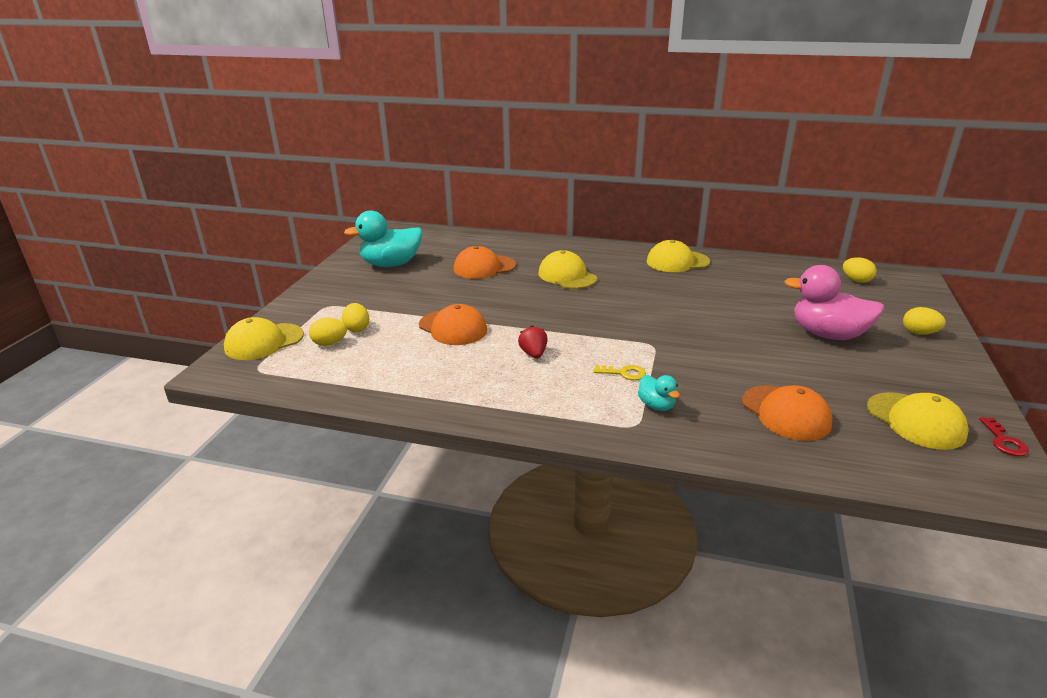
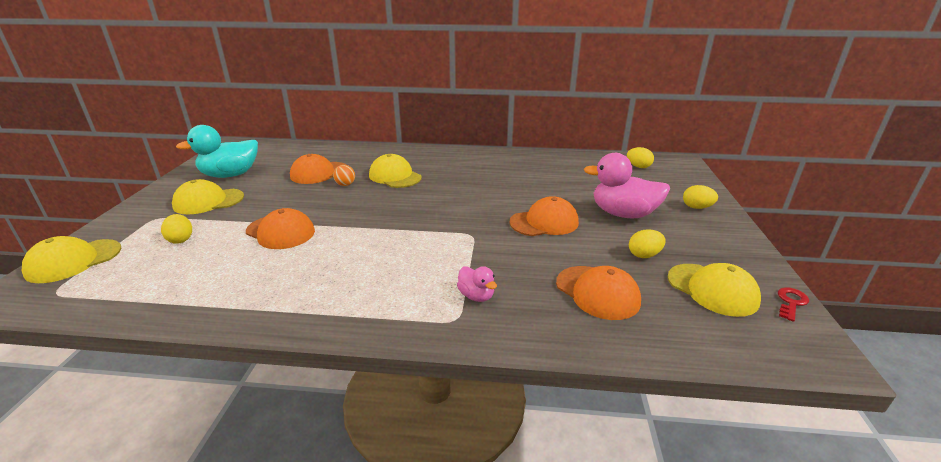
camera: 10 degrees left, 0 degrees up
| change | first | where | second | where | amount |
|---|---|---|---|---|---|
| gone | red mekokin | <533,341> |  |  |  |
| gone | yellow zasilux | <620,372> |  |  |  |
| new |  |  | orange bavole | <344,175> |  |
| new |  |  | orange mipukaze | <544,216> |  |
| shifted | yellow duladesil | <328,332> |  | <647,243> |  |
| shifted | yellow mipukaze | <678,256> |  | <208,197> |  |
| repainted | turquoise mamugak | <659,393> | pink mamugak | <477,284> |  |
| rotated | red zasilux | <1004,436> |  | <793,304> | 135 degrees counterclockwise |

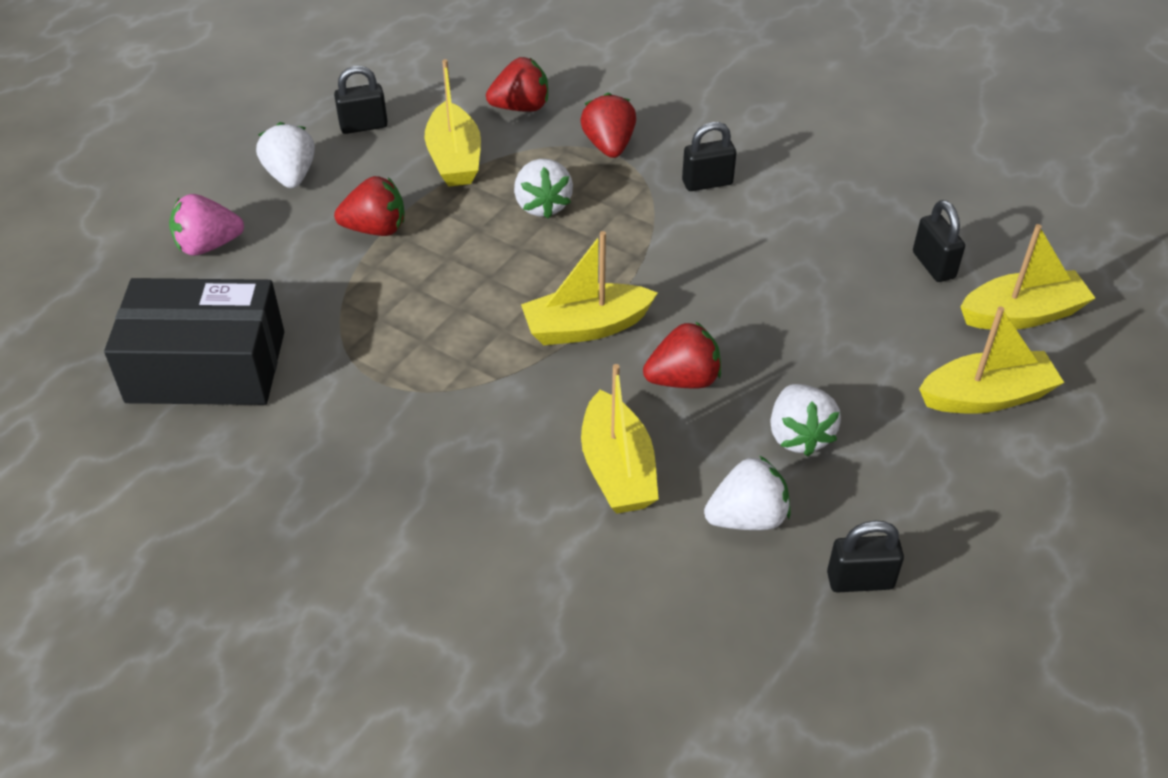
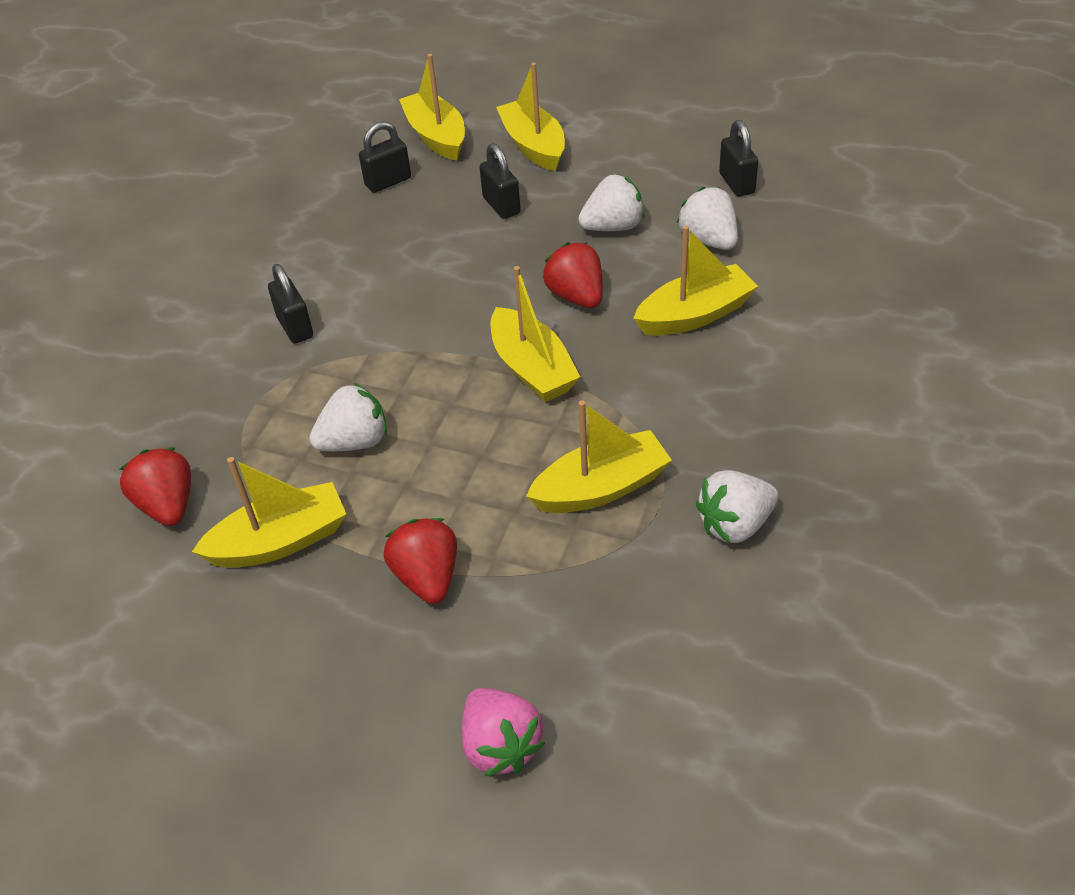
camera: 100 degrees left, 0 degrees up
| change | first | where | second | where | amount |
|---|---|---|---|---|---|
| gone | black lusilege | <194,341> |  |  |  |
| gone | red mekokin | <608,125> |  |  |  |
| new |  |  | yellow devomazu | <599,456> |  |
| shifted | white mekokin | <285,155> |  | <737,506> |  |
| shifted | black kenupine | <361,100> |  | <500,181> |  |

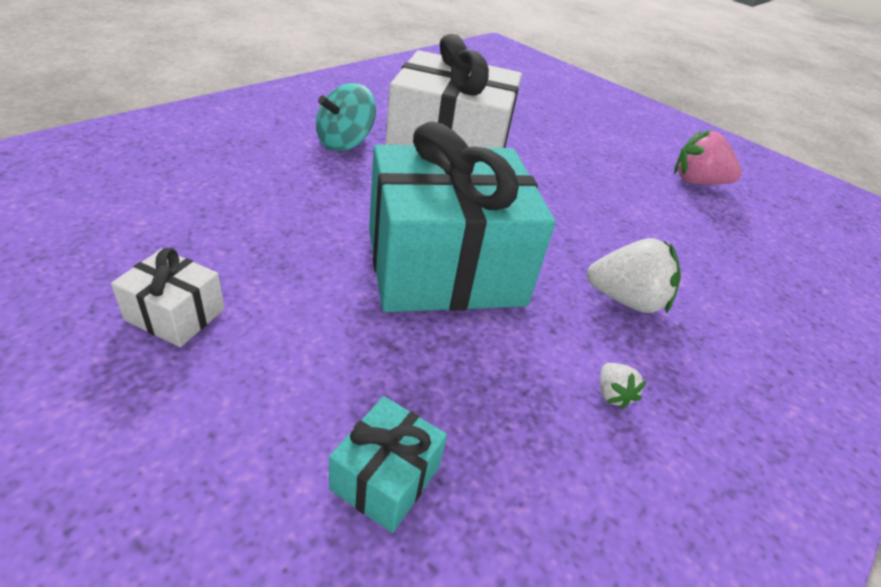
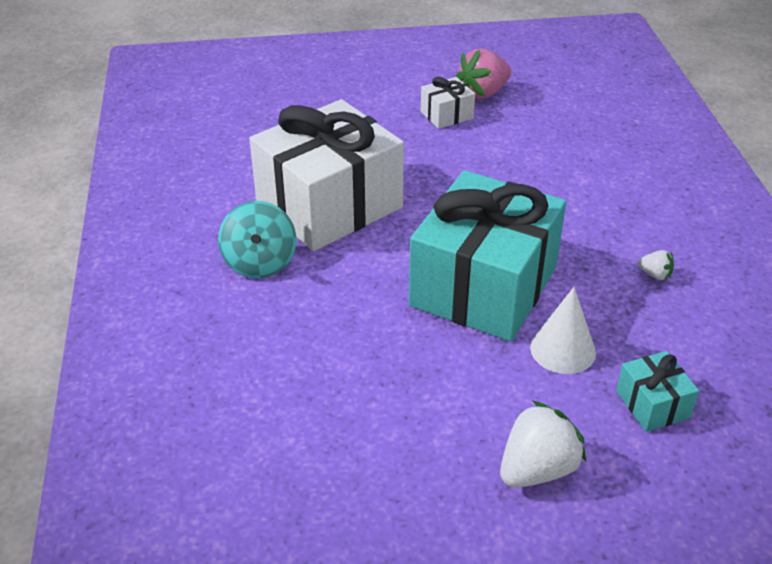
camera: 45 degrees left, 0 degrees up
| change | first | where | second | where | amount |
|---|---|---|---|---|---|
| new |  |  | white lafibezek | <563,330> |  |
| shifted | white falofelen | <168,297> |  | <448,103> |  |
| shifted | white mekokin | <634,275> |  | <543,444> |  |

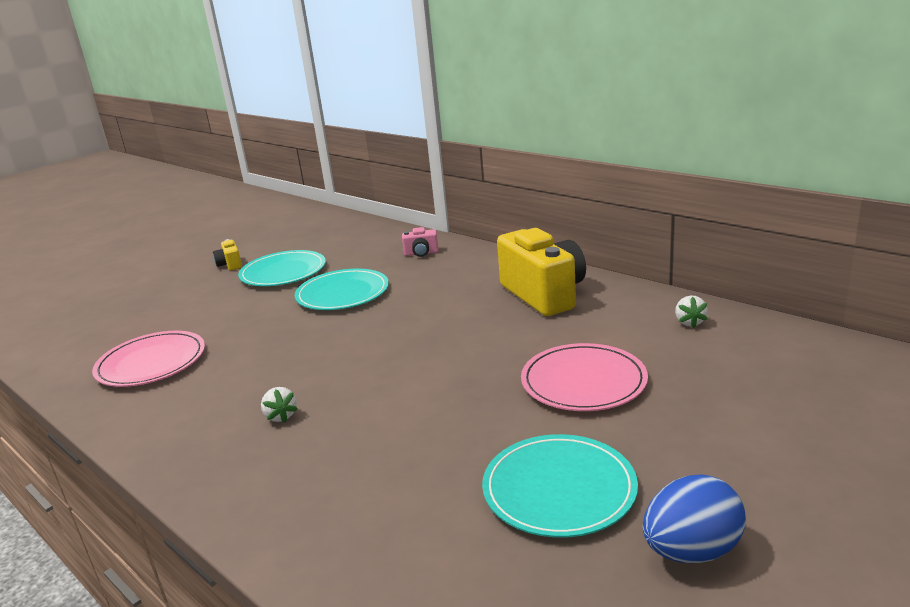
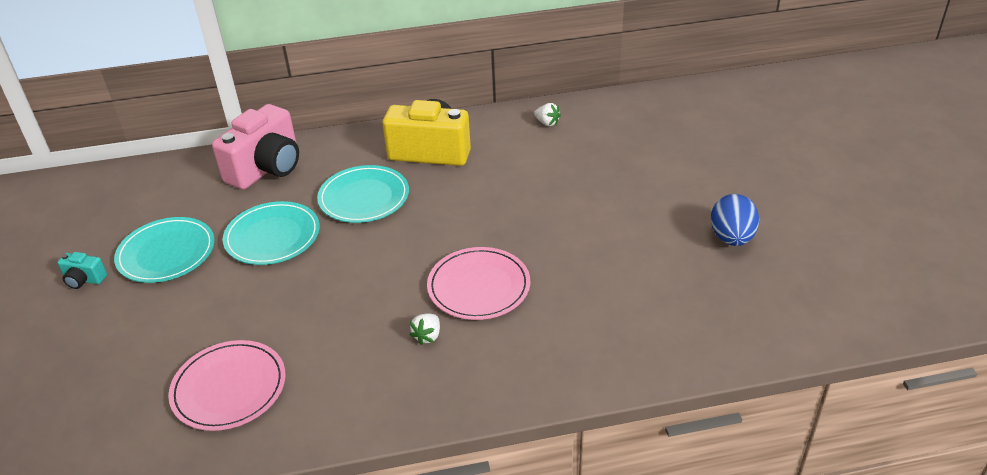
camera: 55 degrees left, 15 degrees up
| change | first | where | second | where | amount |
|---|---|---|---|---|---|
| shifted | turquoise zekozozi | <560,485> |  | <363,194> |  |
| shifted | pink zekozozi | <584,377> |  | <478,283> |  |
| repainted | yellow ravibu | <227,255> | turquoise ravibu | <82,270> |  |
| rotated | white mekokin | <279,405> |  | <425,329> | 105 degrees clockwise |
| scaled | pink ravibu | <420,242> |  | <255,147> | x2.29 |

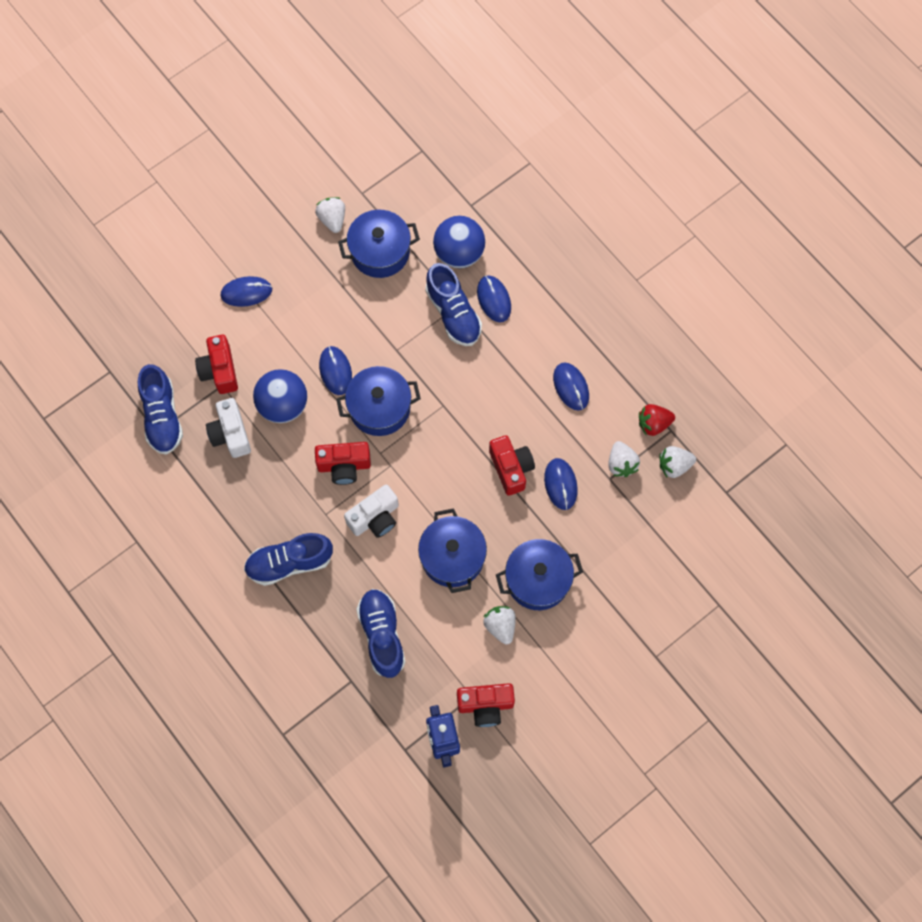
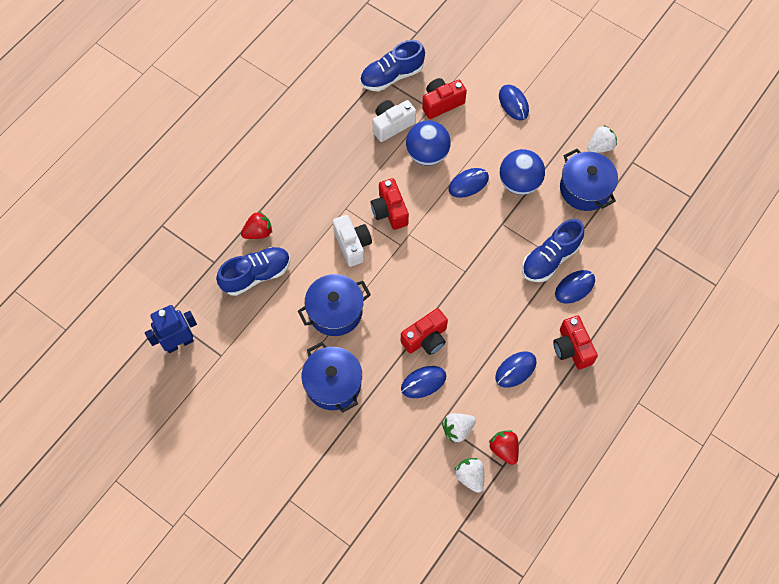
camera: 75 degrees right, 5 degrees down
| change | first | where | second | where | amount |
|---|---|---|---|---|---|
| gone | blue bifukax | <288,559> |  |  |  |
| gone | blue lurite | <378,401> |  |  |  |
| gone | white mekokin | <499,625> |  |  |  |
| new |  |  | red mekokin | <256,225> |  |
| shifted | blue bavole | <459,242> |  | <522,172> |  |
| shifted | red ravibu | <486,705> |  | <575,342> |  |
| rotated | white ravibu | <371,511> |  | <352,241> | 150 degrees counterclockwise |

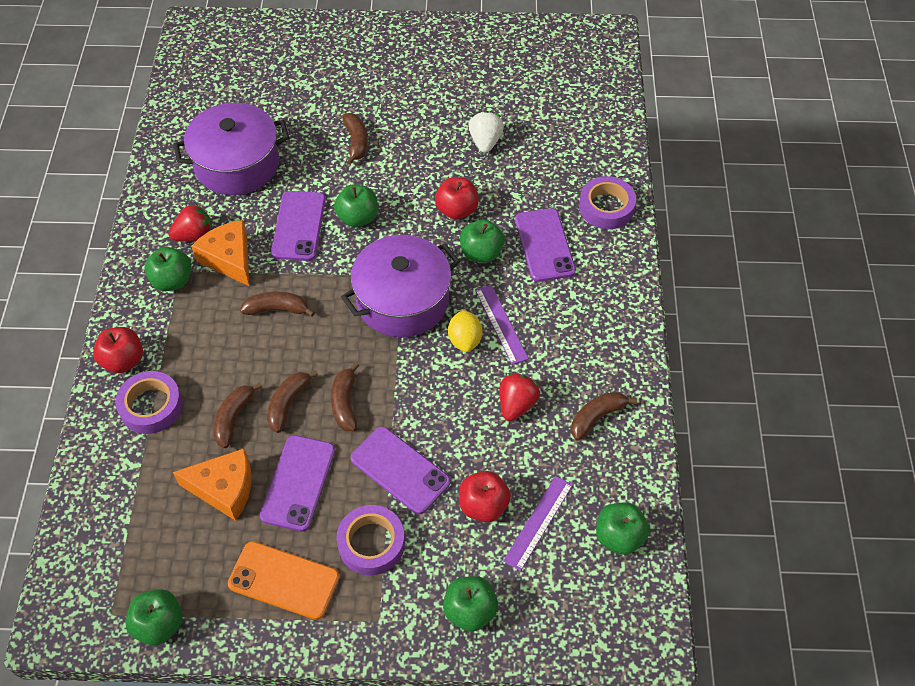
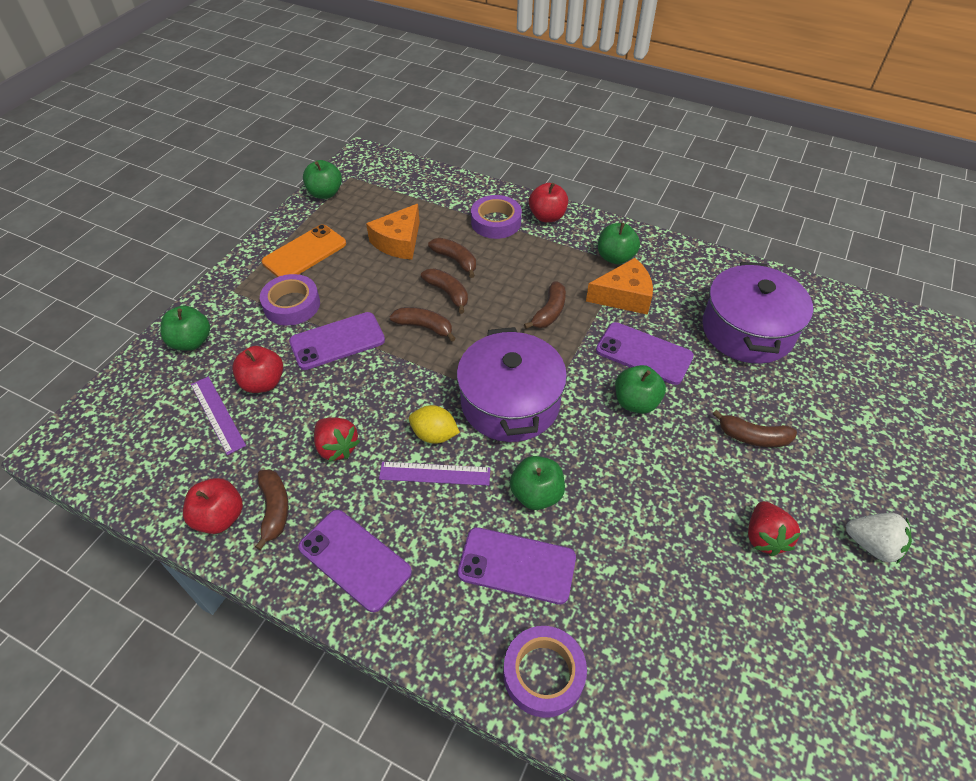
camera: 115 degrees right, 5 degrees down
| change | first | where | second | where | amount |
|---|---|---|---|---|---|
| gone | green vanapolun | <622,529> |  |  |  |
| shifted | red mekokin | <190,222> |  | <774,528> |  |
| shifted | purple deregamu | <297,483> |  | <355,561> |  |
| shifted | red vanapolun | <457,198> |  | <213,506> |  |
| shifted | white mekokin | <486,132> |  | <879,538> |  |

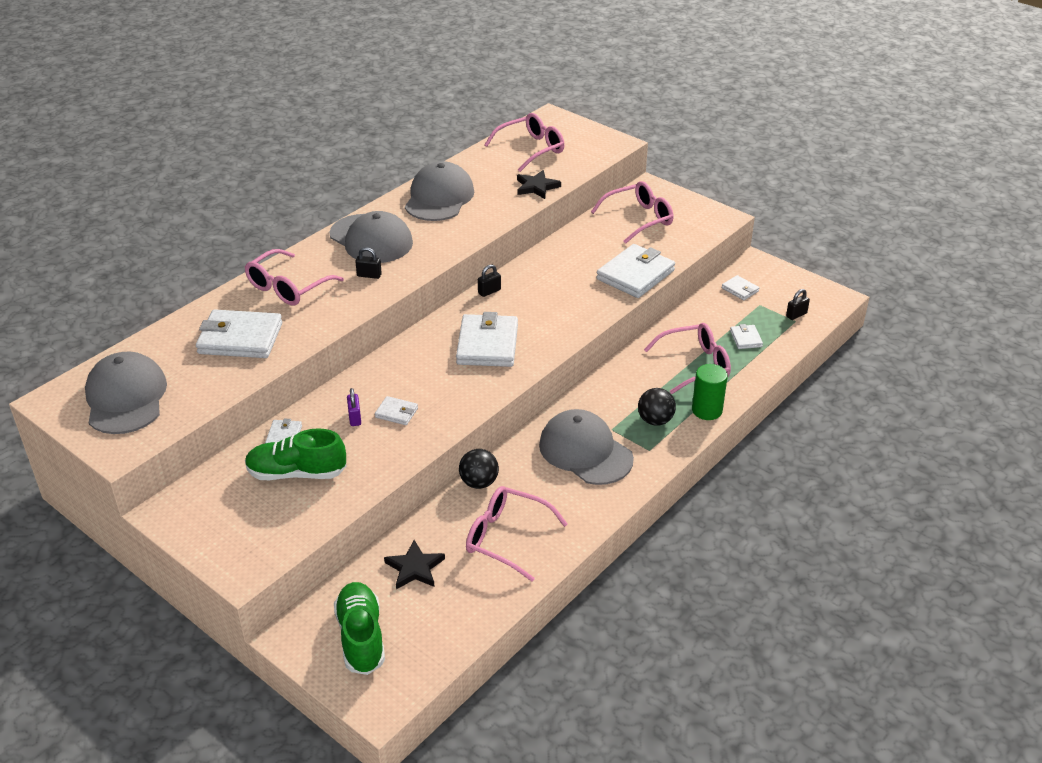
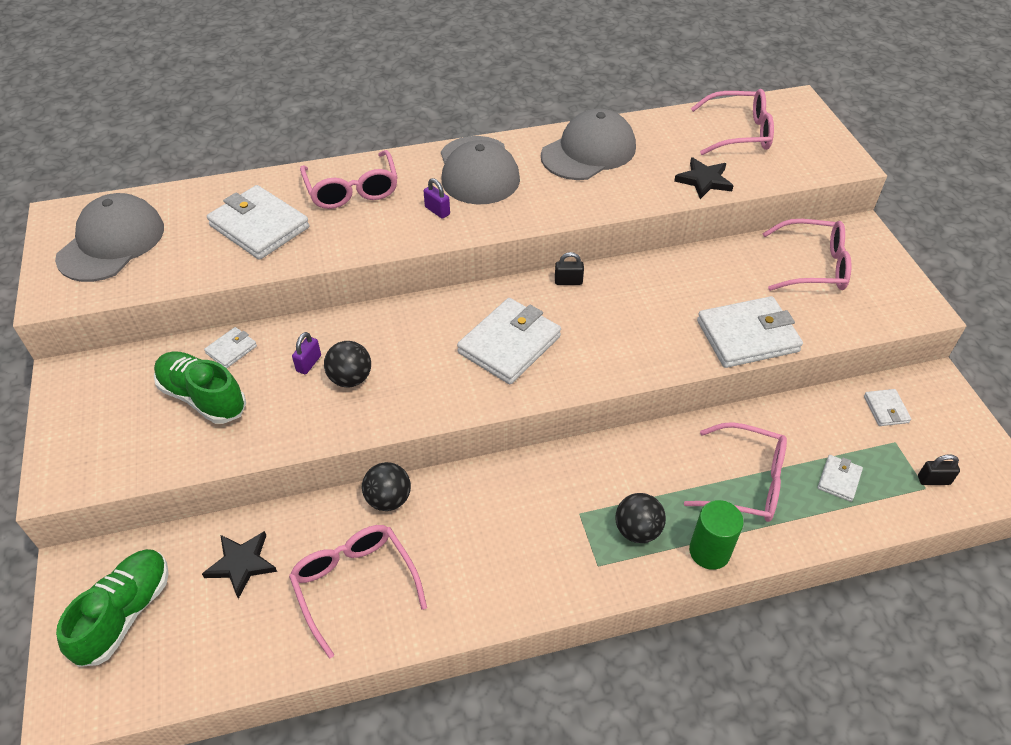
camera: 35 degrees right, 10 degrees up
| change | first | where | second | where | amount |
|---|---|---|---|---|---|
| gone | grey mipukaze | <586,447> |  |  |  |
| swapped | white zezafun | <396,410> | black bavole | <347,364> |  |
| repainted | black kenupine | <368,263> | purple kenupine | <437,198> |  |
| rotated | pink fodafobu | <294,277> |  | <349,179> | 90 degrees counterclockwise |

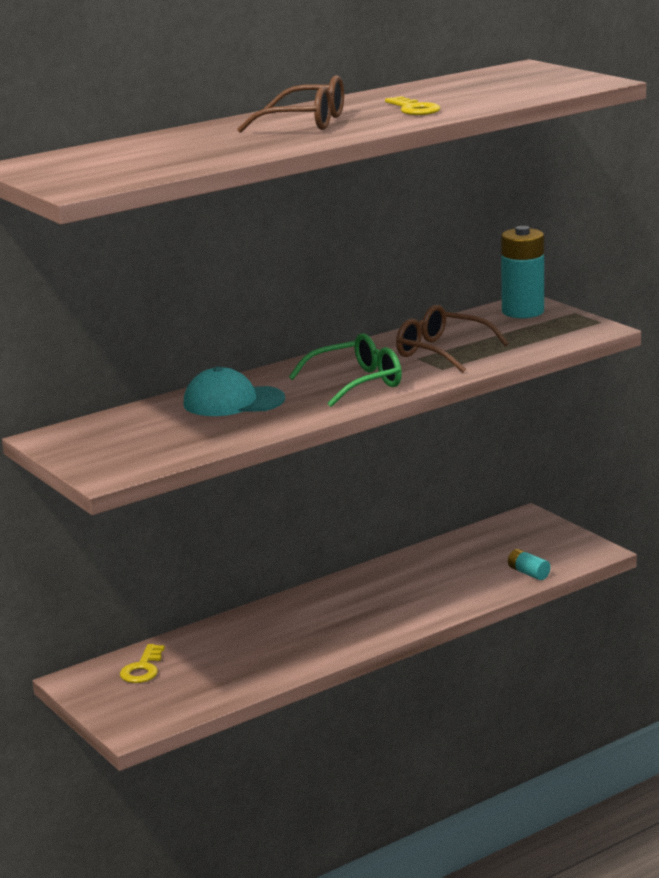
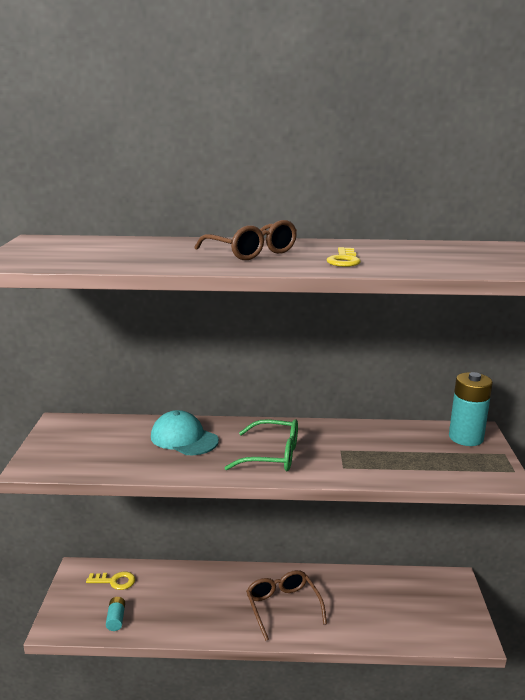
camera: 35 degrees right, 0 degrees up
| change | first | where | second | where | amount |
|---|---|---|---|---|---|
| shifted | brown fodafobu | <452,339> |  | <286,605> |  |
| shifted | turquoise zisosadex | <529,564> |  | <115,614> |  |
| rotated | yellow zasilux | <142,663> |  | <110,581> | 135 degrees counterclockwise |

